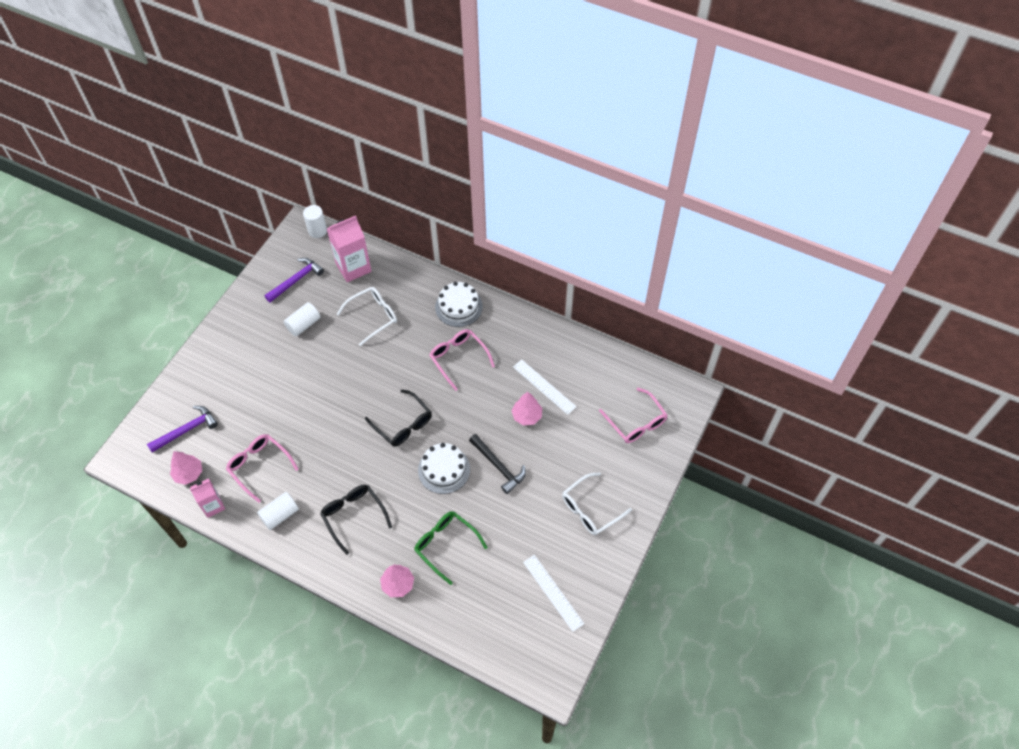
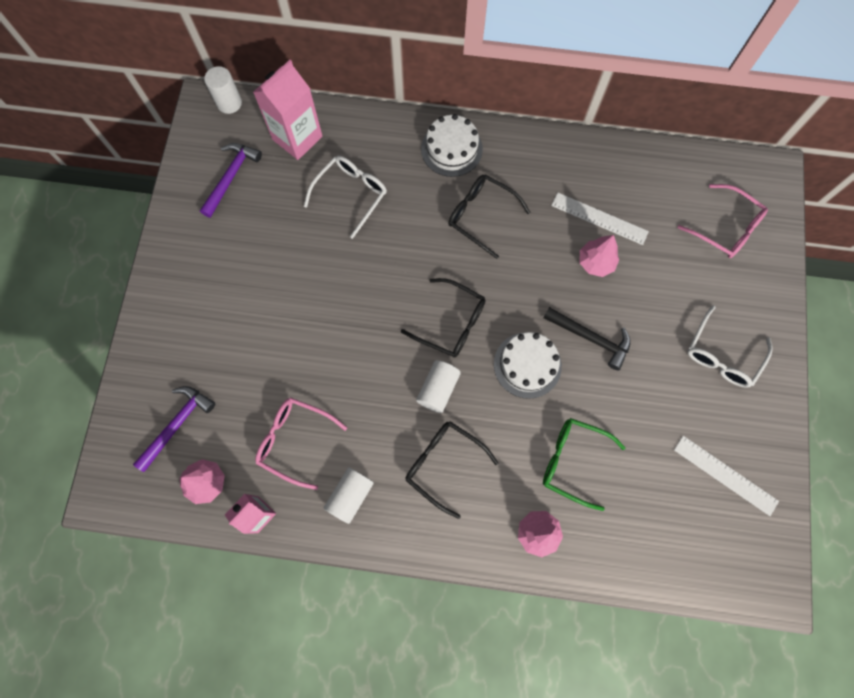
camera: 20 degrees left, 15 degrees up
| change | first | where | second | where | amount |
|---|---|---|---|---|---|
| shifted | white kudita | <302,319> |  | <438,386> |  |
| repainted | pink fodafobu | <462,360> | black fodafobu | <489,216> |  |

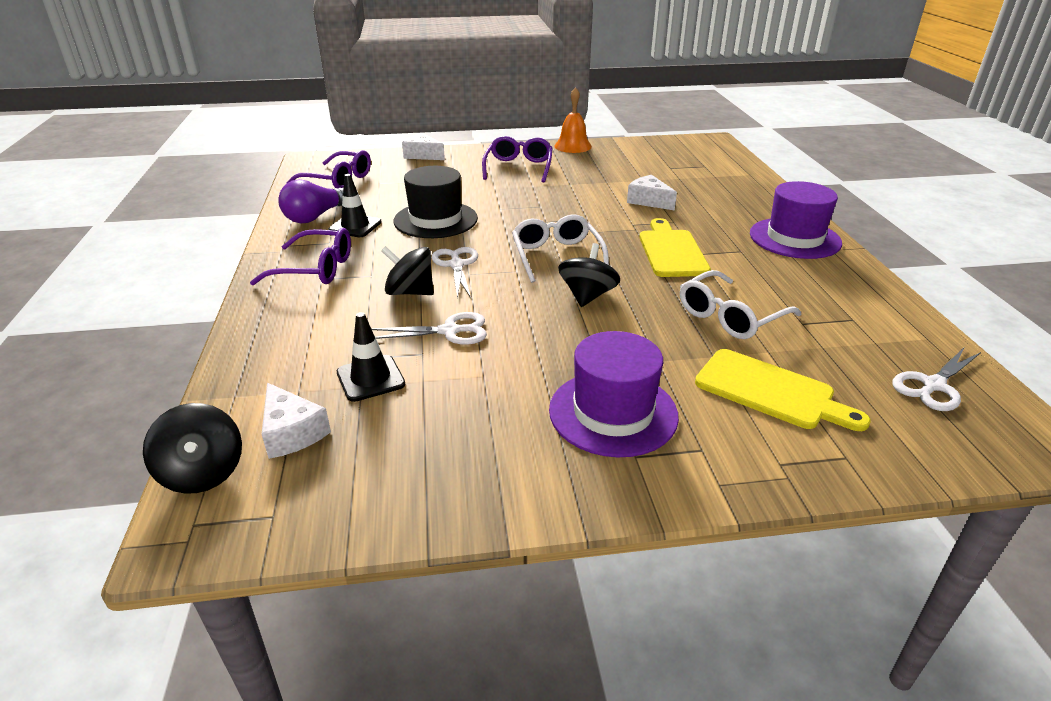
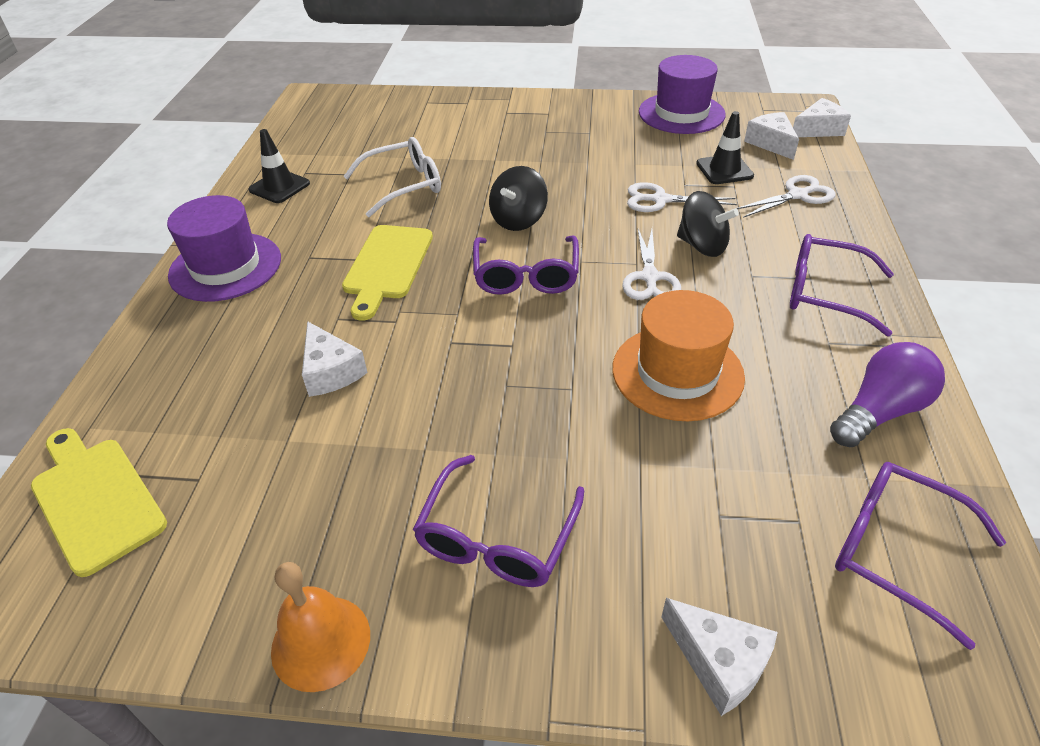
camera: 165 degrees left, 10 degrees up
| change | first | where | second | where | amount |
|---|---|---|---|---|---|
| shifted | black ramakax | <355,205> |  | <279,166> |  |
| shifted | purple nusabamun | <614,394> |  | <682,94> |  |
| shifted | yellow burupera | <783,390> |  | <99,502> |  |
| shifted | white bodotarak | <936,379> |  | <786,196> |  |
| swapped | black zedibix | <192,448> | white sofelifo | <822,117> |  |
| repainted | black nusabamun | <435,202> | orange nusabamun | <678,355> |  |
| repainted | white fodafobu | <560,248> | purple fodafobu | <526,265> |  |

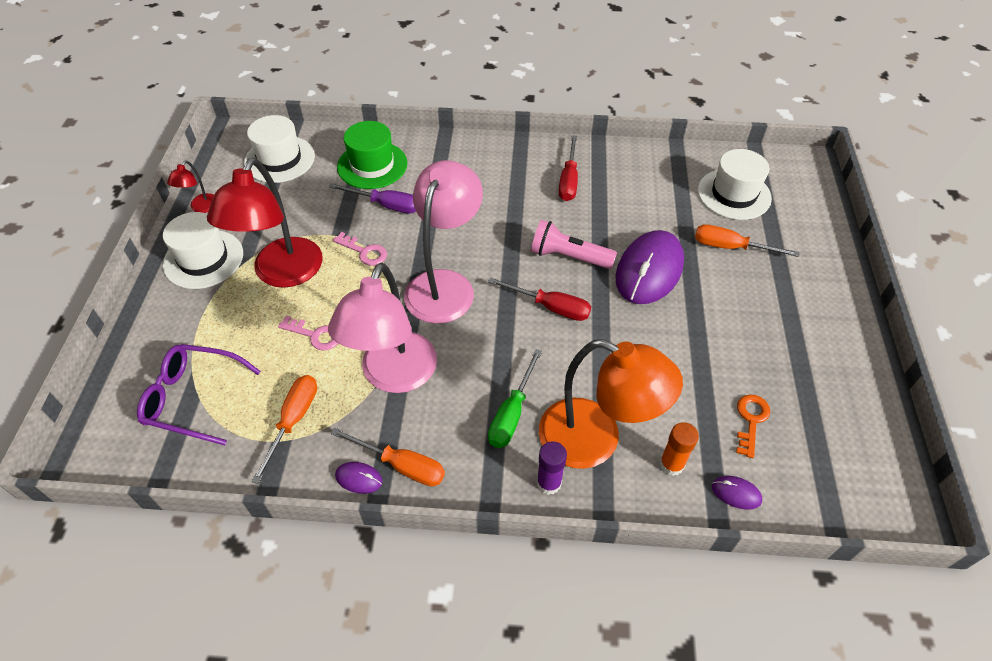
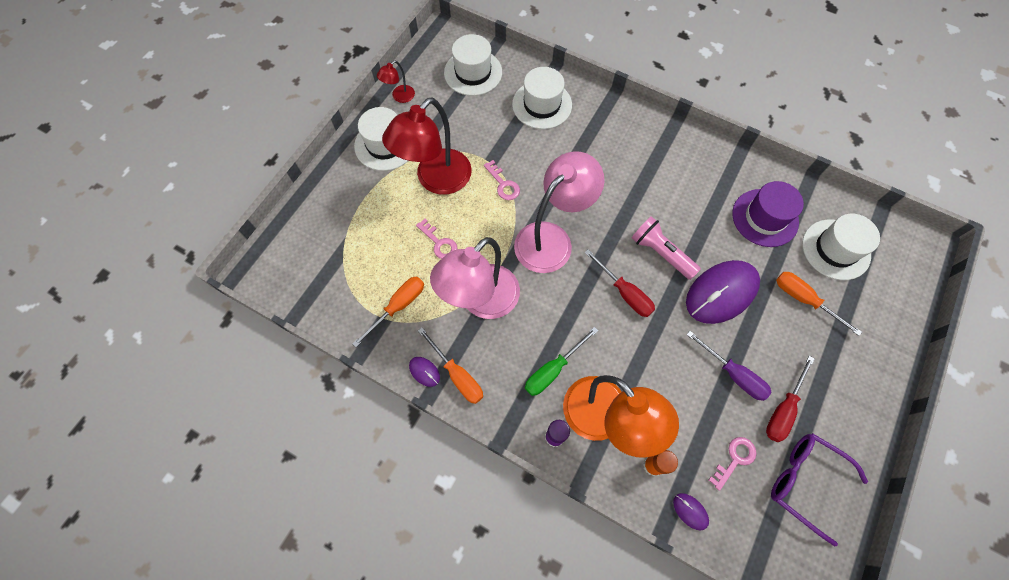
camera: 25 degrees right, 15 degrees up
| change | first | where | second | where | amount |
|---|---|---|---|---|---|
| new |  |  | purple nusabamun | <768,214> |  |
| shifted | purple fodafobu | <199,394> |  | <819,489> |  |
| shifted | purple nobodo | <372,198> |  | <728,366> |  |
| shifted | red nobodo | <568,168> |  | <790,399> |  |
| repainted | green nusabamun | <372,155> | white nusabamun | <542,98> |  |
| repainted | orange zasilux | <753,426> | pink zasilux | <733,464> |  |

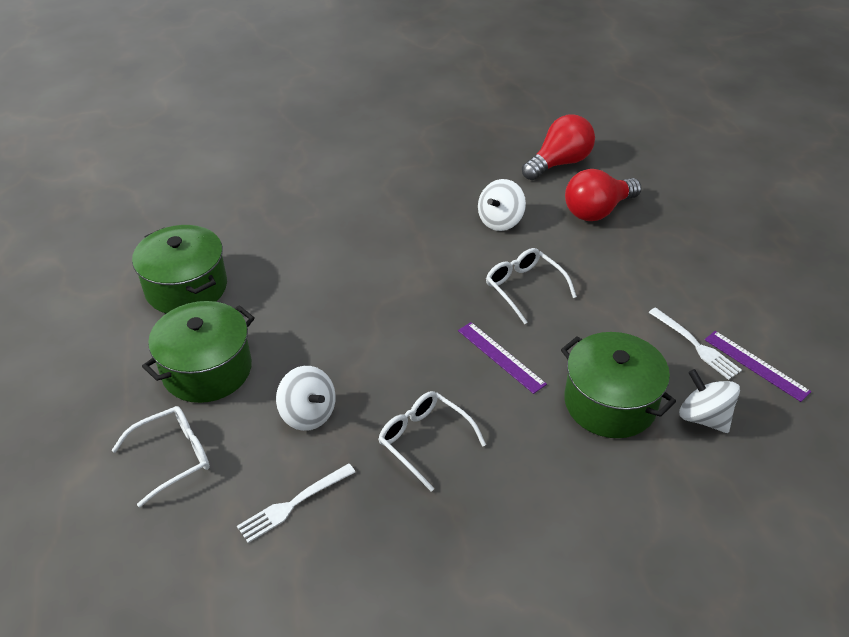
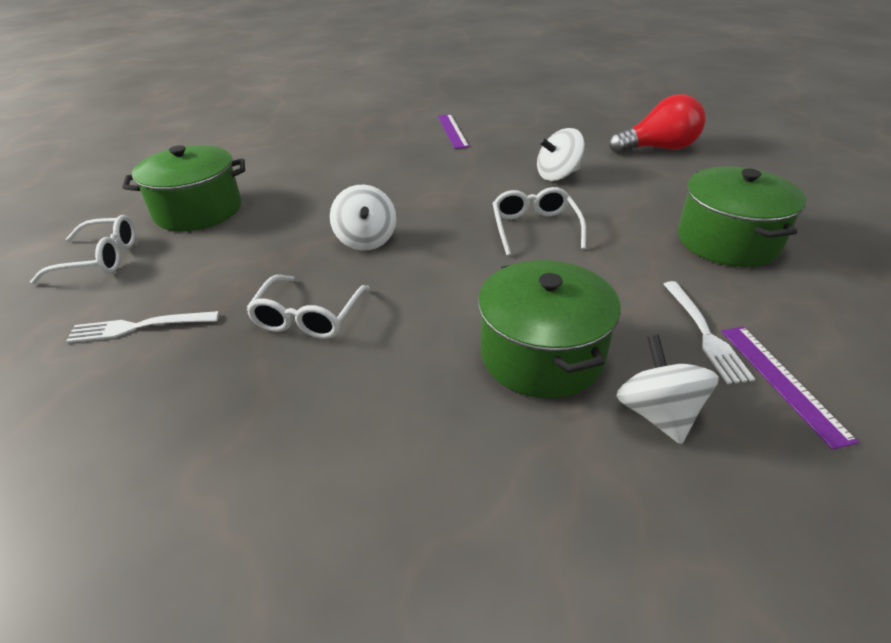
camera: 30 degrees right, 5 degrees down
| change | first | where | second | where | amount |
|---|---|---|---|---|---|
| gone | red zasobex | <603,195> |  |  |  |
| shifted | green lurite | <179,269> |  | <742,216> |  |
| shifted | white zedibix | <306,398> |  | <363,218> |  |
| shifted | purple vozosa | <502,358> |  | <453,131> |  |
| rotated | white fodafobu | <432,441> |  | <308,307> | 150 degrees counterclockwise |

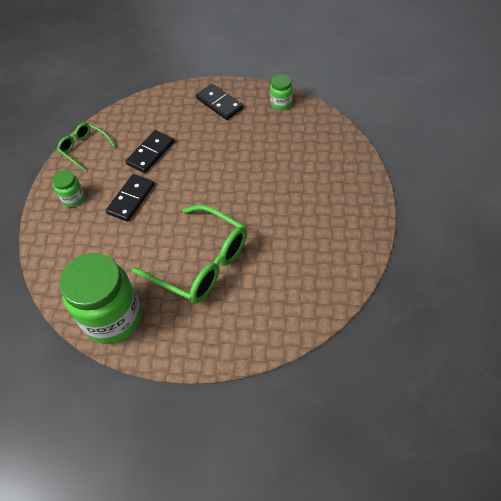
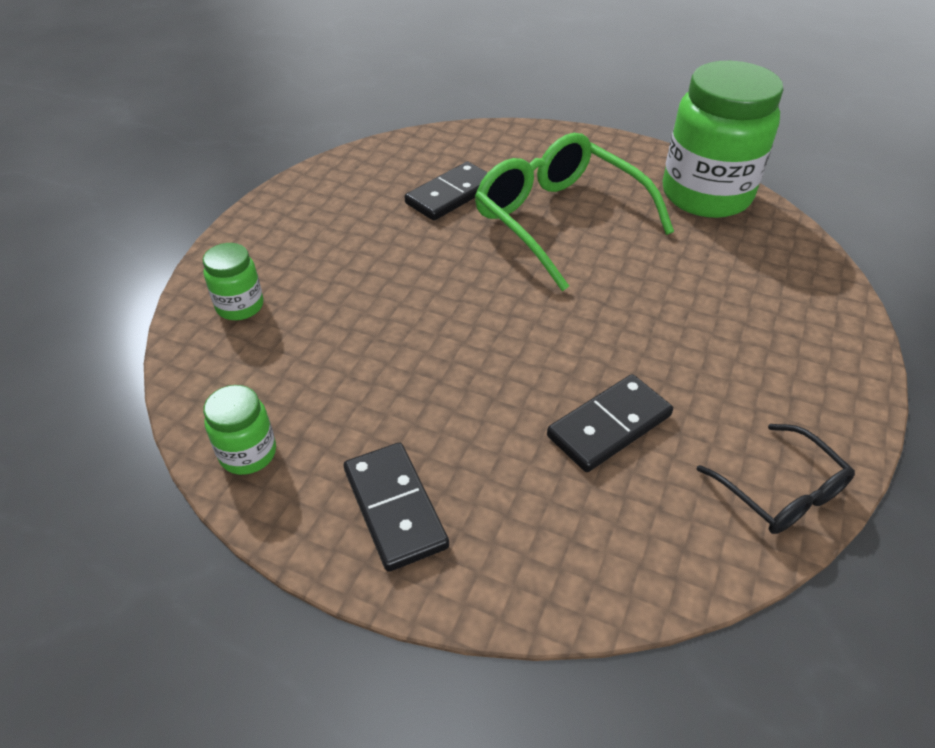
camera: 165 degrees left, 10 degrees down
| change | first | where | second | where | amount |
|---|---|---|---|---|---|
| shifted | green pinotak | <68,188> |  | <233,281> |  |
| shifted | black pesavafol | <130,198> |  | <446,191> |  |
| repainted | green fodafobu | <86,147> | black fodafobu | <776,479> |  |

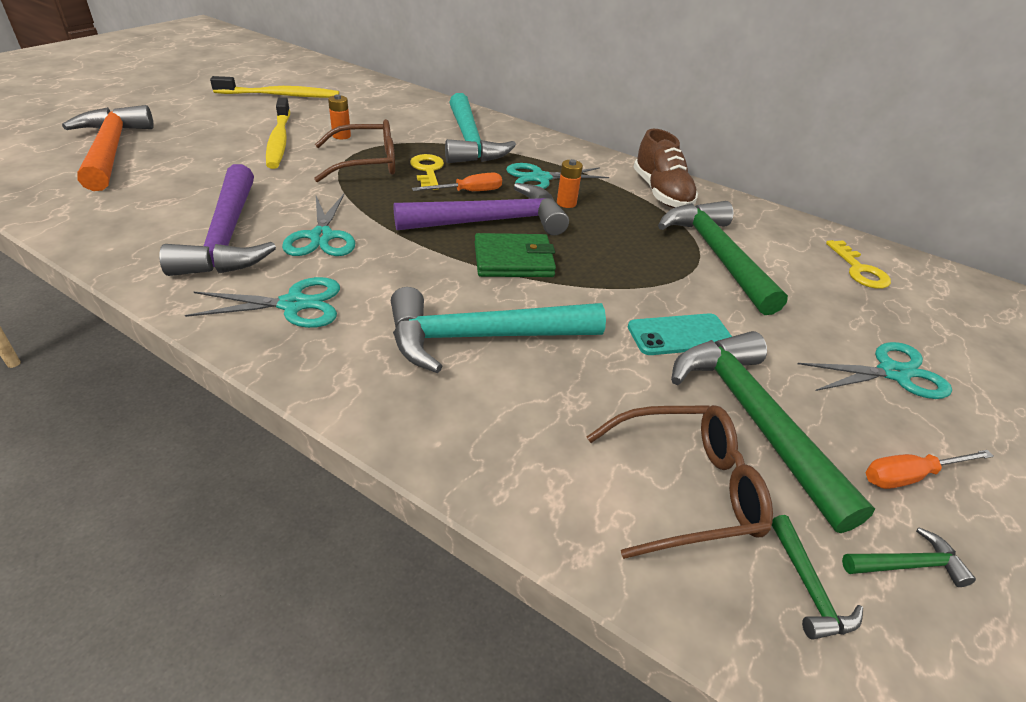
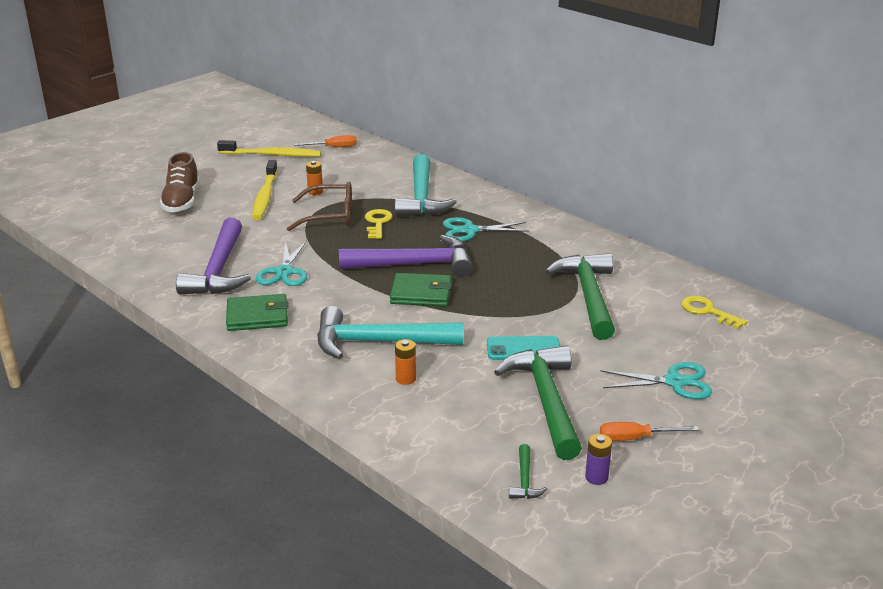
camera: 15 degrees right, 10 degrees down
| change | first | where | second | where | amount |
|---|---|---|---|---|---|
| gone | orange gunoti | <108,148> |  |  |  |
| gone | brown fodafobu | <680,482> |  |  |  |
| shifted | orange nobodo | <457,182> |  | <325,141> |  |
| shifted | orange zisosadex | <570,183> |  | <405,362> |  |
| shifted | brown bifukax | <666,168> |  | <180,182> |  |
| swapped | turquoise bodotarak | <262,302> | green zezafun | <257,312> |  |
| swapped | green gunoti | <909,557> | purple zisosadex | <598,459> |  |
| rotated | yellow zasilux | <858,264> |  | <714,312> | 135 degrees clockwise |

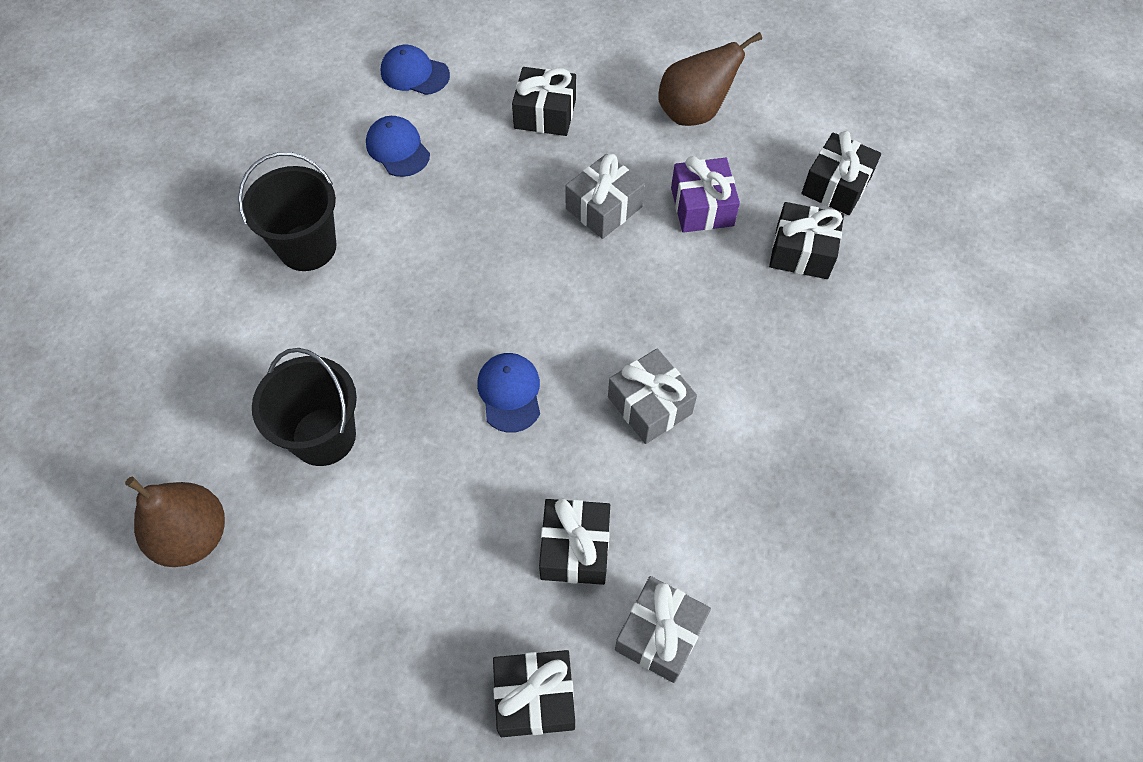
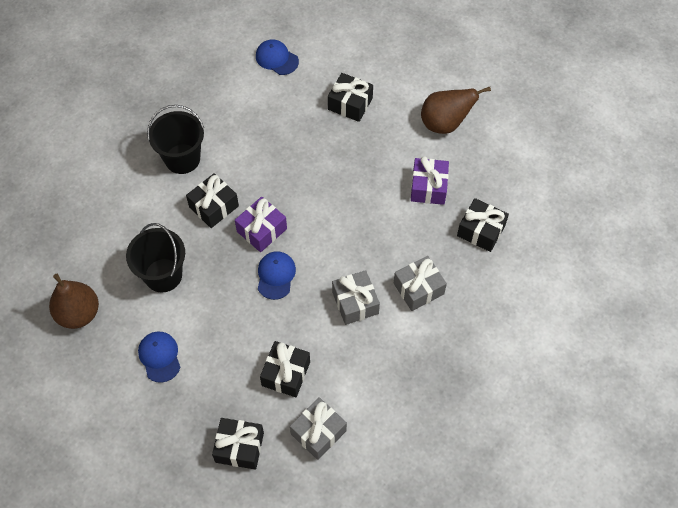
camera: 15 degrees right, 0 degrees up
| change | first | where | second | where | amount |
|---|---|---|---|---|---|
| new |  |  | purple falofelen | <261,224> |  |
| shifted | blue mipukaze | <398,146> |  | <159,357> |  |
| shifted | grey falofelen | <605,196> |  | <420,283> |  |
| shifted | black falofelen | <841,173> |  | <212,200> |  |

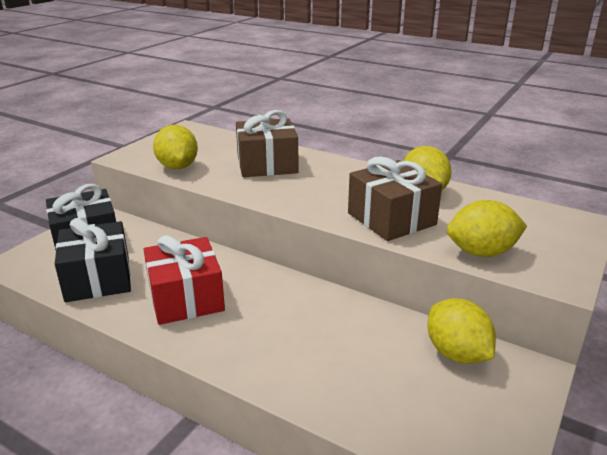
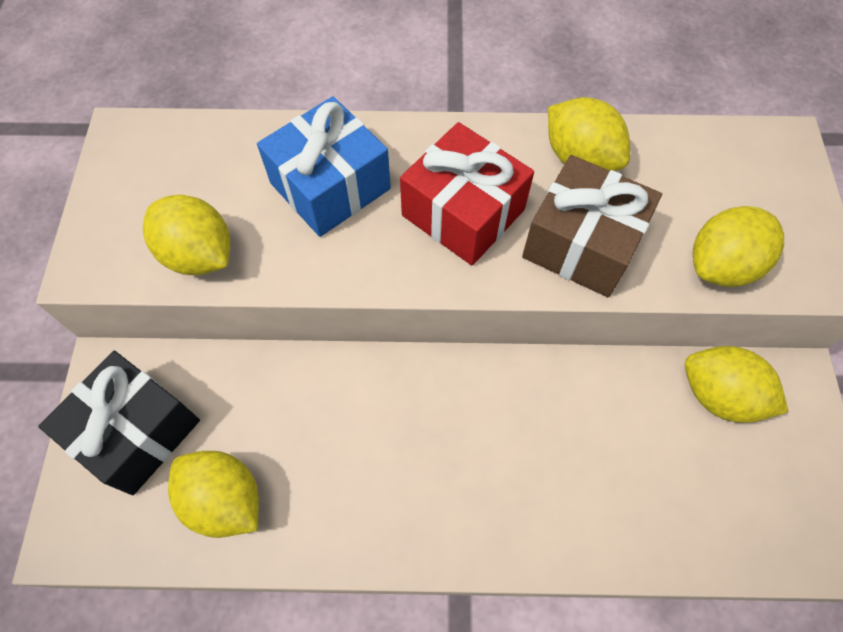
camera: 30 degrees left, 35 degrees up
| change | first | where | second | where | amount |
|---|---|---|---|---|---|
| shifted | red falofelen | <184,280> |  | <467,194> |  |
| swapped | black falofelen | <93,260> | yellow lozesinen | <213,494> |  |
| repainted | brown falofelen | <267,143> | blue falofelen | <324,166> |  |

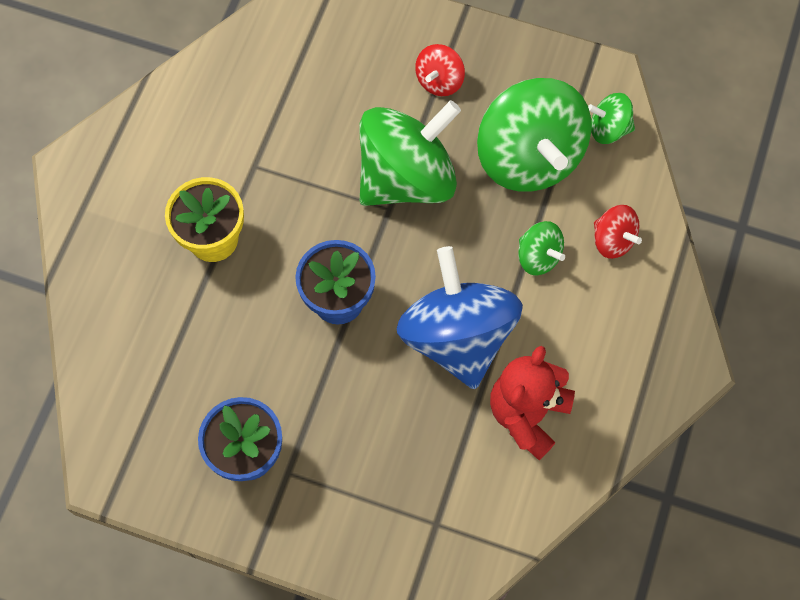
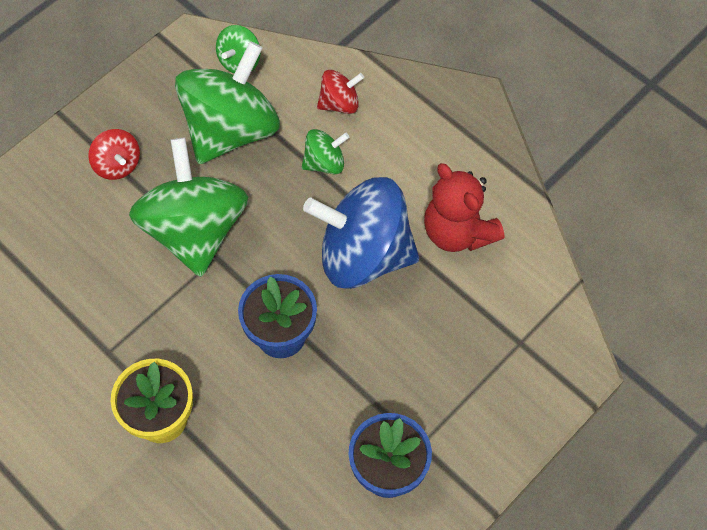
camera: 65 degrees left, 5 degrees down
| change | first | where | second | where | amount |
|---|---|---|---|---|---|
| rotated | green zedibix | <534,135> |  | <227,102> | 60 degrees counterclockwise |

